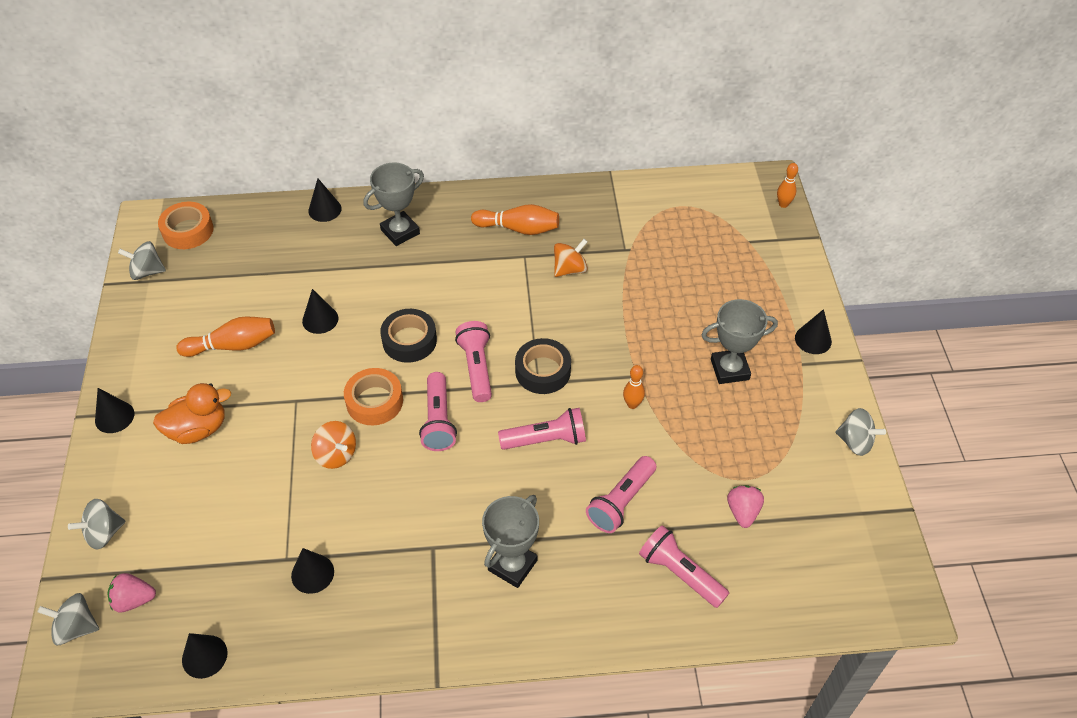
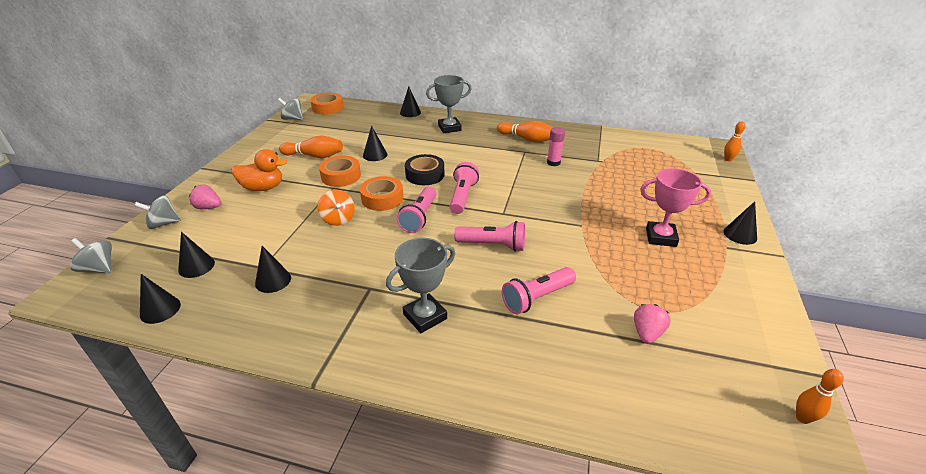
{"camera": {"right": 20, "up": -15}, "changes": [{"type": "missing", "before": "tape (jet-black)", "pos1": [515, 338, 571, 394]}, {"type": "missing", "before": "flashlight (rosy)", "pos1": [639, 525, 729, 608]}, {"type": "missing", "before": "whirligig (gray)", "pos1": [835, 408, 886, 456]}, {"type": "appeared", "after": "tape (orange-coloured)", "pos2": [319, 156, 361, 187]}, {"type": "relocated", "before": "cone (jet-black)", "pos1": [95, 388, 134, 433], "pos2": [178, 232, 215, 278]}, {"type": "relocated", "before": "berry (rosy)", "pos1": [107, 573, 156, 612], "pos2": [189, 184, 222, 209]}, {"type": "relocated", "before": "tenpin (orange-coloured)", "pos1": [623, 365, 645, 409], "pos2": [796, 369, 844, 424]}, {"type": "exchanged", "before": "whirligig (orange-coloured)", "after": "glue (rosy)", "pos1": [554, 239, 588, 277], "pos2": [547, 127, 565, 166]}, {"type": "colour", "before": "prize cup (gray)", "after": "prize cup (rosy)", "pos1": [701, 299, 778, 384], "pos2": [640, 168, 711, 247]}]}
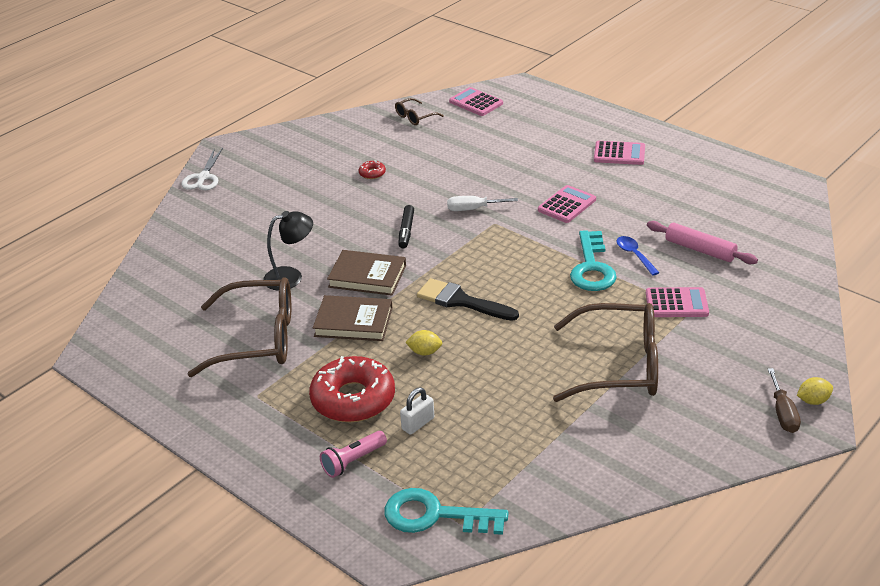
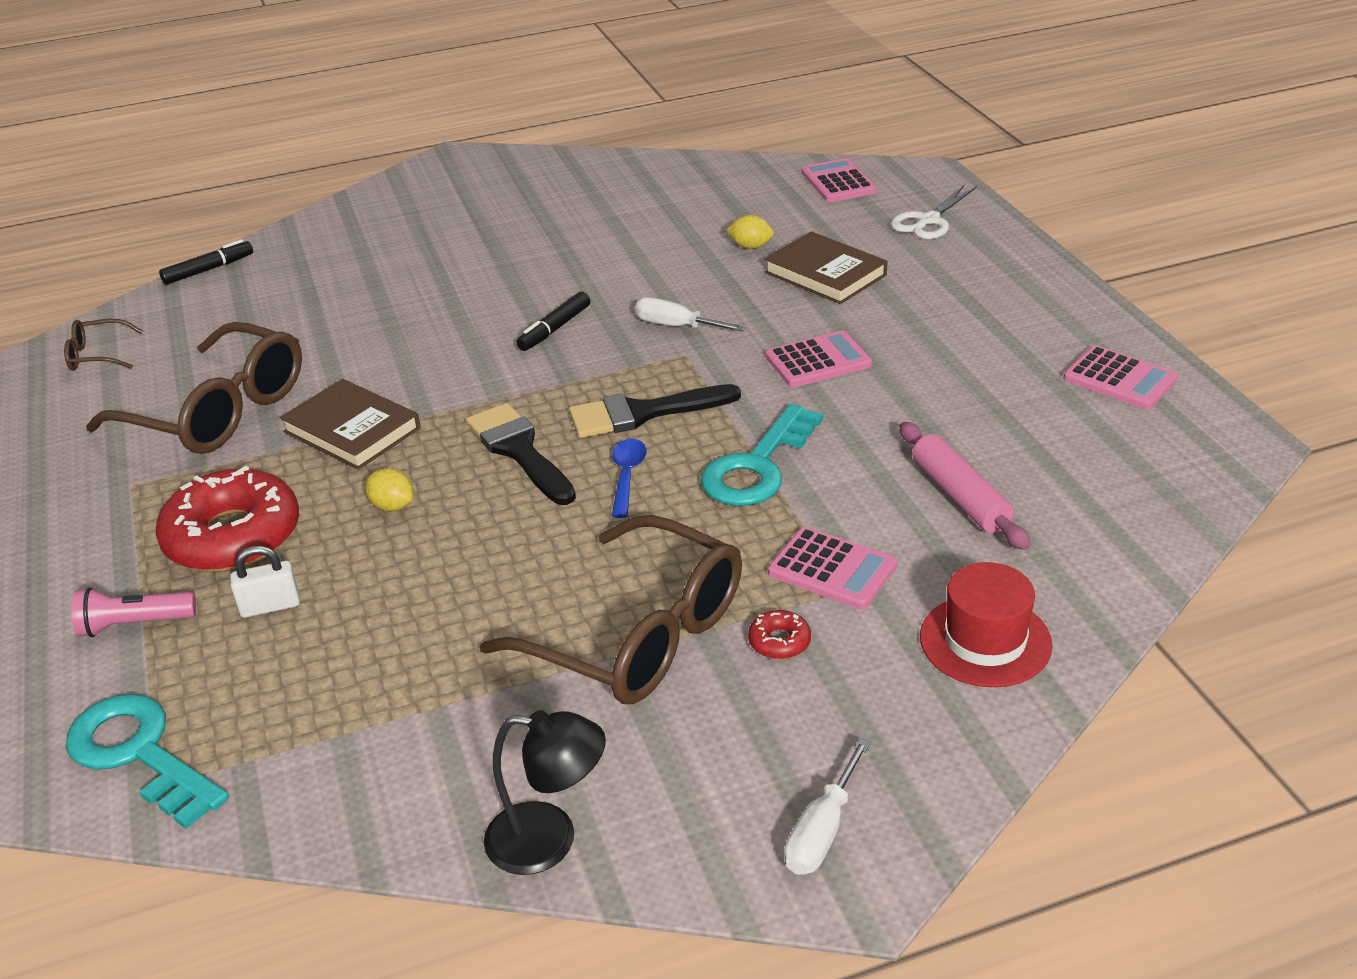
{"camera": {"right": 30, "up": 0}, "changes": [{"type": "appeared", "after": "marker (jet-black)", "pos2": [159, 239, 253, 285]}, {"type": "appeared", "after": "brush (jet-black)", "pos2": [569, 384, 741, 438]}, {"type": "appeared", "after": "top hat (red)", "pos2": [920, 562, 1053, 687]}, {"type": "relocated", "before": "pair of scissors (pure white)", "pos1": [181, 148, 223, 190], "pos2": [891, 184, 977, 239]}, {"type": "relocated", "before": "lamp (jet-black)", "pos1": [263, 211, 313, 291], "pos2": [484, 710, 606, 875]}, {"type": "relocated", "before": "hardback (russet)", "pos1": [327, 250, 406, 296], "pos2": [764, 231, 888, 304]}, {"type": "relocated", "before": "donut (red)", "pos1": [359, 161, 386, 179], "pos2": [748, 610, 811, 659]}, {"type": "relocated", "before": "glasses (russet)", "pos1": [395, 98, 444, 125], "pos2": [64, 319, 143, 371]}, {"type": "relocated", "before": "adding machine (rosy)", "pos1": [594, 141, 645, 165], "pos2": [1063, 345, 1178, 409]}, {"type": "relocated", "before": "spoon (cobalt)", "pos1": [616, 236, 659, 276], "pos2": [612, 439, 647, 518]}, {"type": "relocated", "before": "toy lemon (golden)", "pos1": [797, 377, 833, 405], "pos2": [726, 215, 774, 249]}, {"type": "colour", "before": "hand screwdriver (russet)", "after": "hand screwdriver (pure white)", "pos1": [768, 368, 801, 433], "pos2": [784, 738, 871, 875]}]}
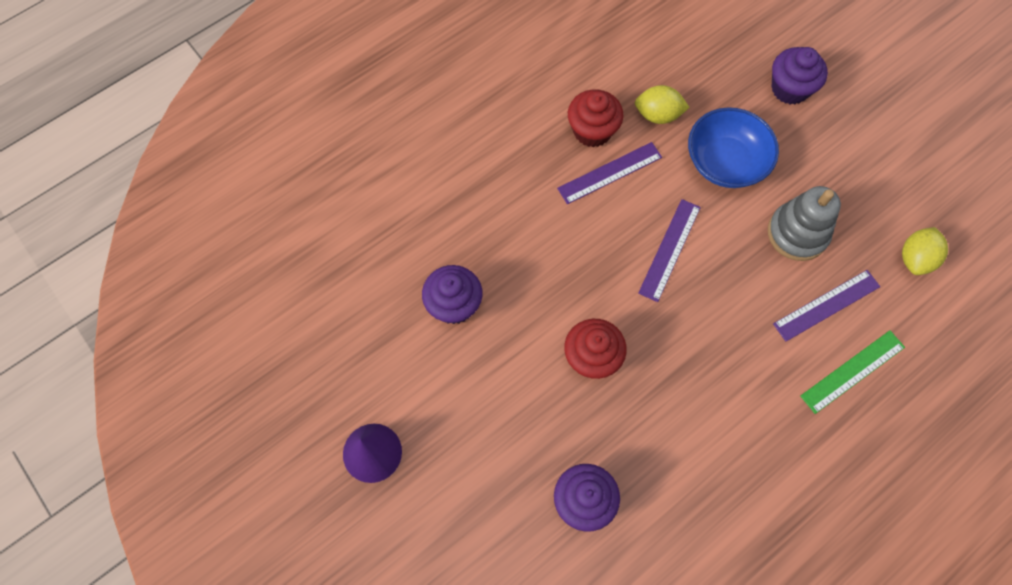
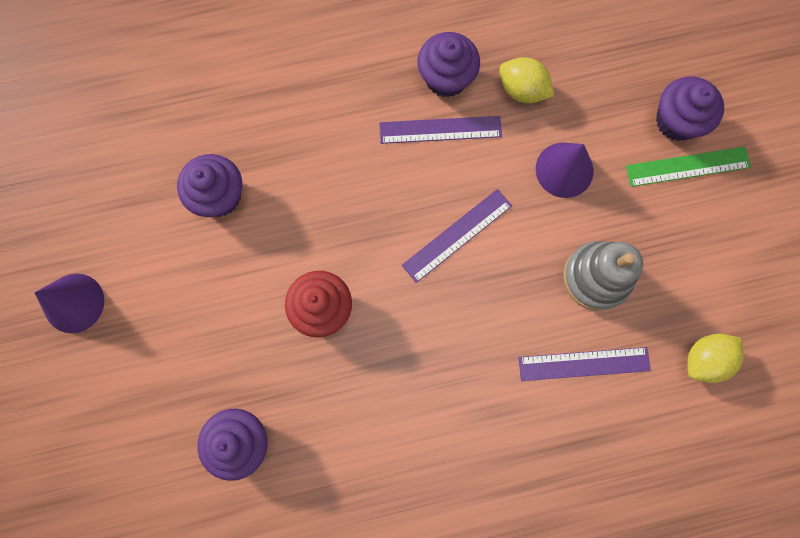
{"camera": {"right": 25, "up": 10}, "changes": [{"type": "relocated", "before": "measuring stick (green)", "pos1": [800, 330, 905, 414], "pos2": [626, 146, 751, 187]}, {"type": "exchanged", "before": "bowl (cobalt)", "after": "cone (violet)", "pos1": [688, 107, 779, 188], "pos2": [536, 143, 593, 198]}, {"type": "colour", "before": "cupcake (red)", "after": "cupcake (violet)", "pos1": [568, 89, 623, 147], "pos2": [418, 32, 480, 98]}]}
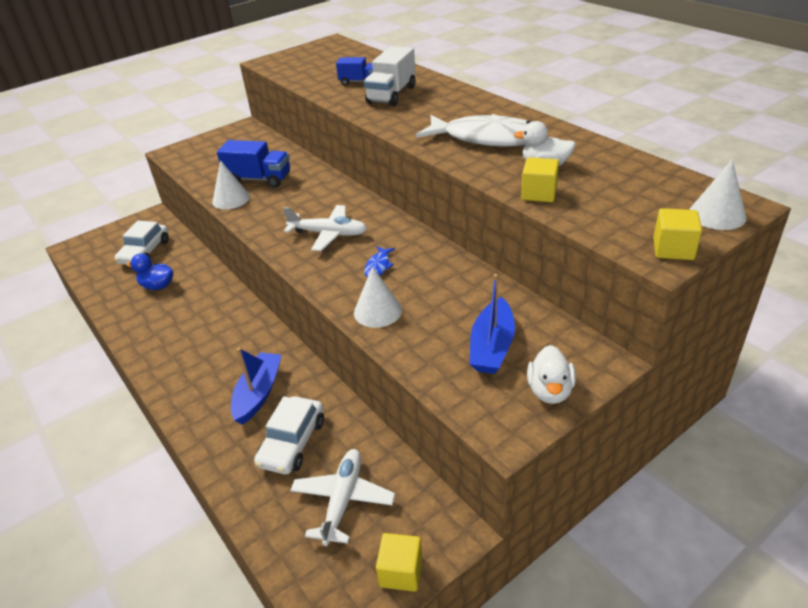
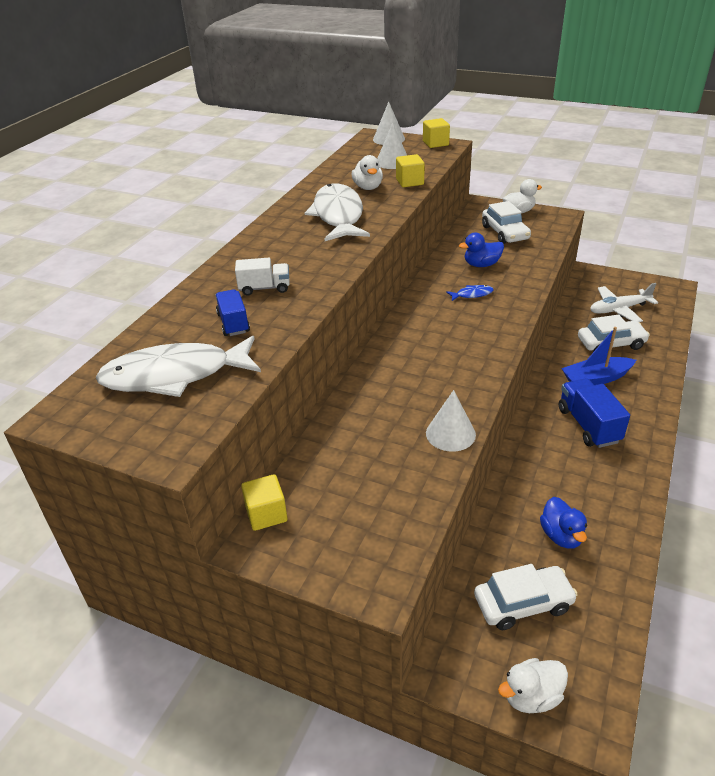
{"camera": {"right": -120, "up": 0}, "changes": [{"type": "missing", "before": "plane (pure white)", "pos1": [283, 205, 367, 251]}, {"type": "appeared", "after": "fish figure (pure white)", "pos2": [96, 336, 261, 397]}, {"type": "appeared", "after": "duck (cobalt)", "pos2": [459, 233, 504, 267]}, {"type": "appeared", "after": "duck (pure white)", "pos2": [498, 658, 568, 713]}, {"type": "relocated", "before": "toy truck (cobalt)", "pos1": [217, 140, 290, 188], "pos2": [559, 378, 630, 448]}, {"type": "relocated", "before": "cone (pure white)", "pos1": [354, 266, 402, 328], "pos2": [377, 123, 407, 169]}, {"type": "relocated", "before": "block (golden)", "pos1": [376, 533, 423, 592], "pos2": [241, 474, 288, 531]}, {"type": "exchanged", "before": "boat (cobalt)", "after": "automobile (pure white)", "pos1": [470, 274, 515, 374], "pos2": [482, 201, 531, 244]}, {"type": "size", "before": "toy truck (pure white)", "pos1": [364, 46, 416, 106], "pos2": [235, 258, 290, 296], "scale": 0.64}]}
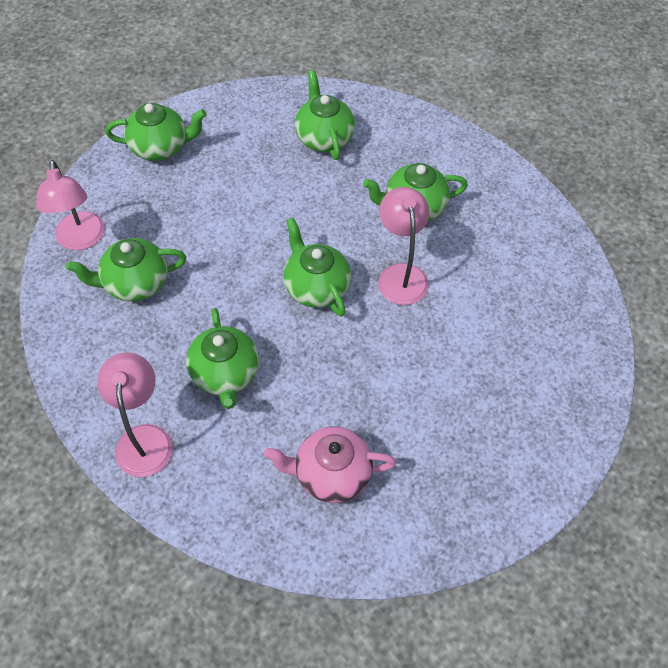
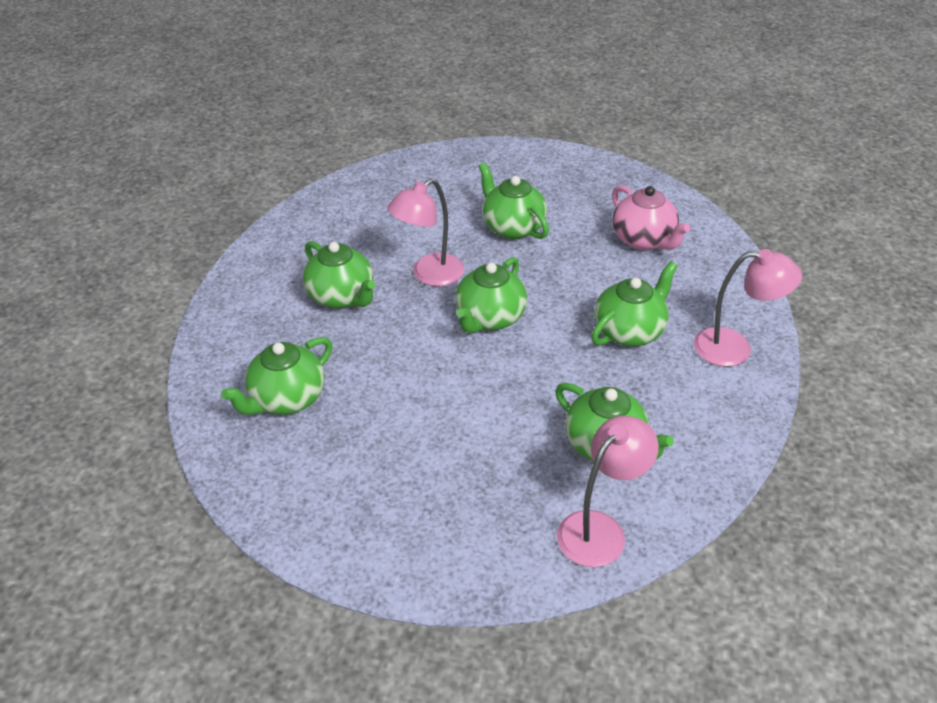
{"camera": {"right": -120, "up": -15}, "changes": [{"type": "relocated", "before": "china teapot (green)", "pos1": [105, 103, 207, 161], "pos2": [479, 162, 549, 239]}, {"type": "spun", "before": "lamp (rosy)", "pos1": [97, 352, 173, 477], "pos2": [694, 249, 802, 366], "turn": -135}]}
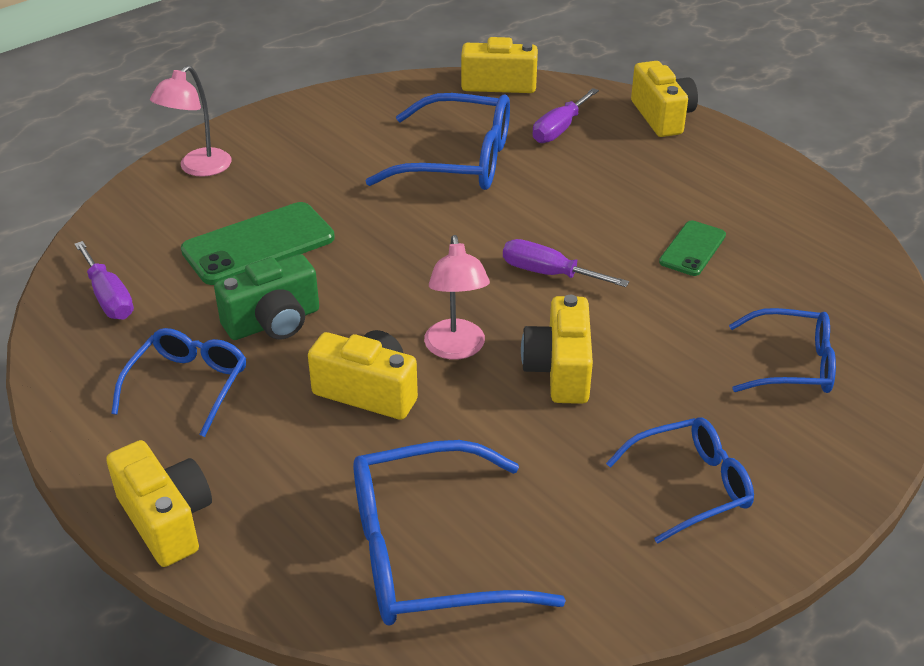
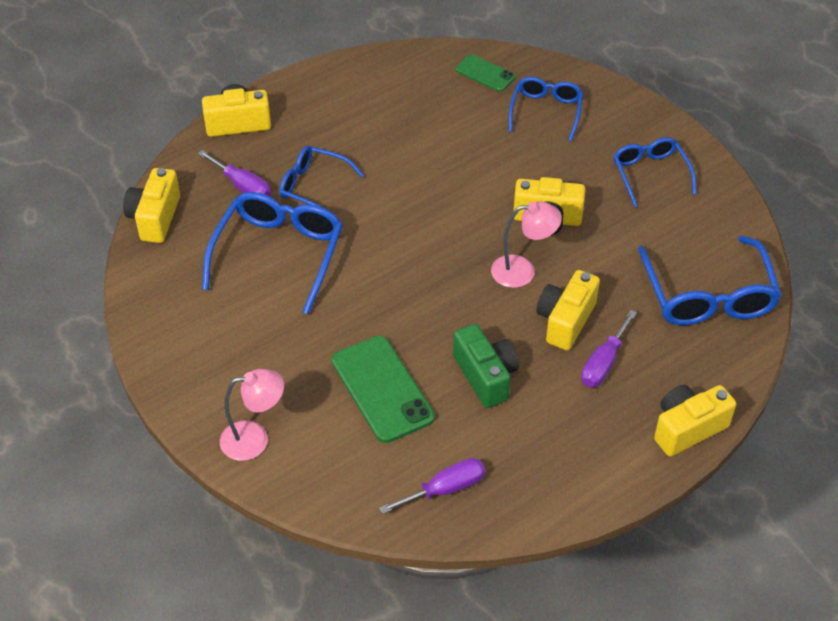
{"camera": {"right": -85, "up": 10}, "changes": [{"type": "relocated", "before": "glasses (cobalt)", "pos1": [111, 328, 246, 437], "pos2": [279, 146, 364, 217]}, {"type": "relocated", "before": "hand screwdriver (violet)", "pos1": [503, 239, 629, 287], "pos2": [581, 310, 637, 387]}, {"type": "relocated", "before": "phone (green)", "pos1": [659, 220, 726, 276], "pos2": [456, 54, 515, 92]}, {"type": "spun", "before": "lamp (rosy)", "pos1": [150, 65, 231, 177], "pos2": [220, 369, 284, 461], "turn": -45}]}
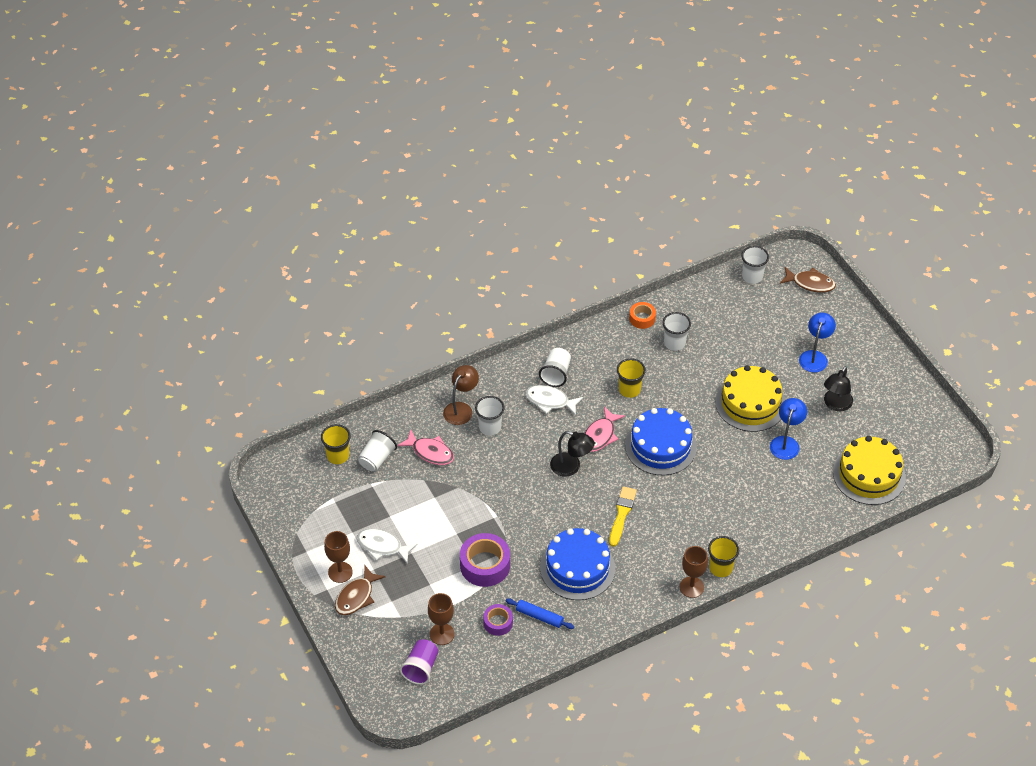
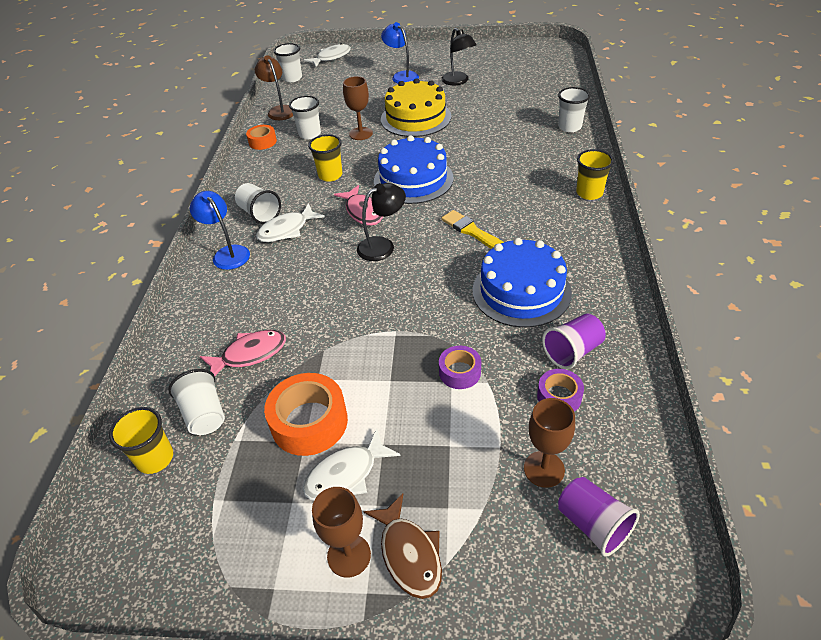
{"camera": {"right": -55, "up": -5}, "changes": [{"type": "missing", "before": "gateau (golden)", "pos1": [833, 436, 906, 505]}, {"type": "appeared", "after": "tape (orange-coloured)", "pos2": [264, 373, 348, 456]}, {"type": "relocated", "before": "lamp (russet)", "pos1": [443, 365, 479, 425], "pos2": [255, 55, 293, 120]}, {"type": "relocated", "before": "tumbler (pure white)", "pos1": [475, 396, 505, 436], "pos2": [558, 87, 590, 132]}, {"type": "relocated", "before": "wine glass (russet)", "pos1": [680, 546, 708, 598], "pos2": [343, 76, 373, 140]}, {"type": "relocated", "before": "lamp (cobalt)", "pos1": [770, 398, 807, 460], "pos2": [190, 191, 250, 270]}, {"type": "exchanged", "before": "rolling pin (cobalt)", "after": "tumbler (violet)", "pos1": [506, 598, 574, 629], "pos2": [542, 314, 606, 369]}, {"type": "colour", "before": "fish figure (russet)", "after": "fish figure (pure white)", "pos1": [780, 267, 836, 293], "pos2": [304, 43, 351, 67]}, {"type": "size", "before": "tape (violet)", "pos1": [460, 533, 510, 587], "pos2": [439, 346, 481, 389], "scale": 0.57}]}
